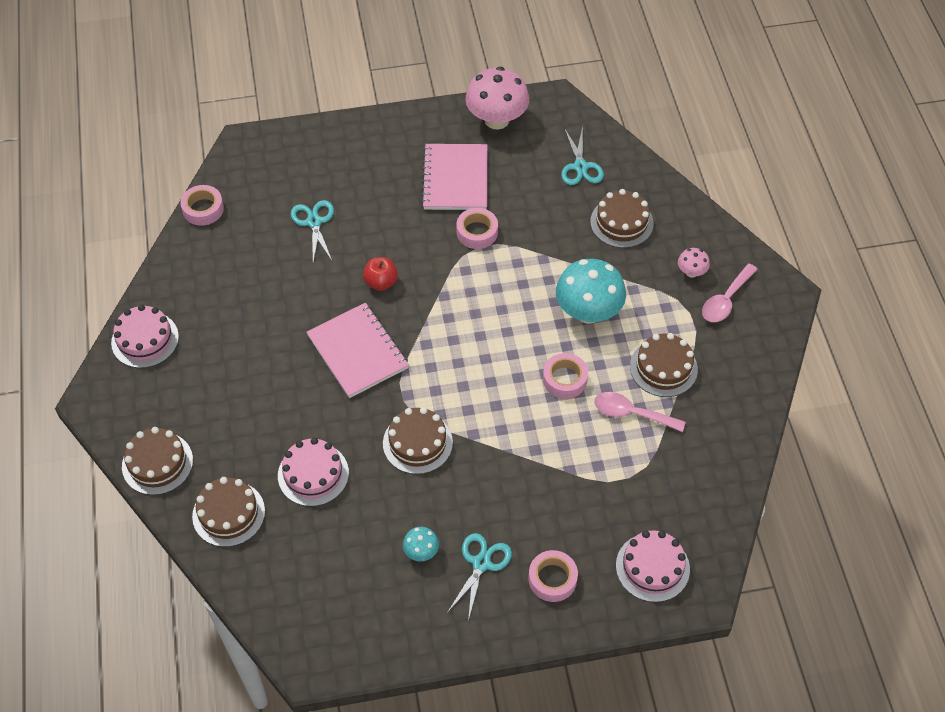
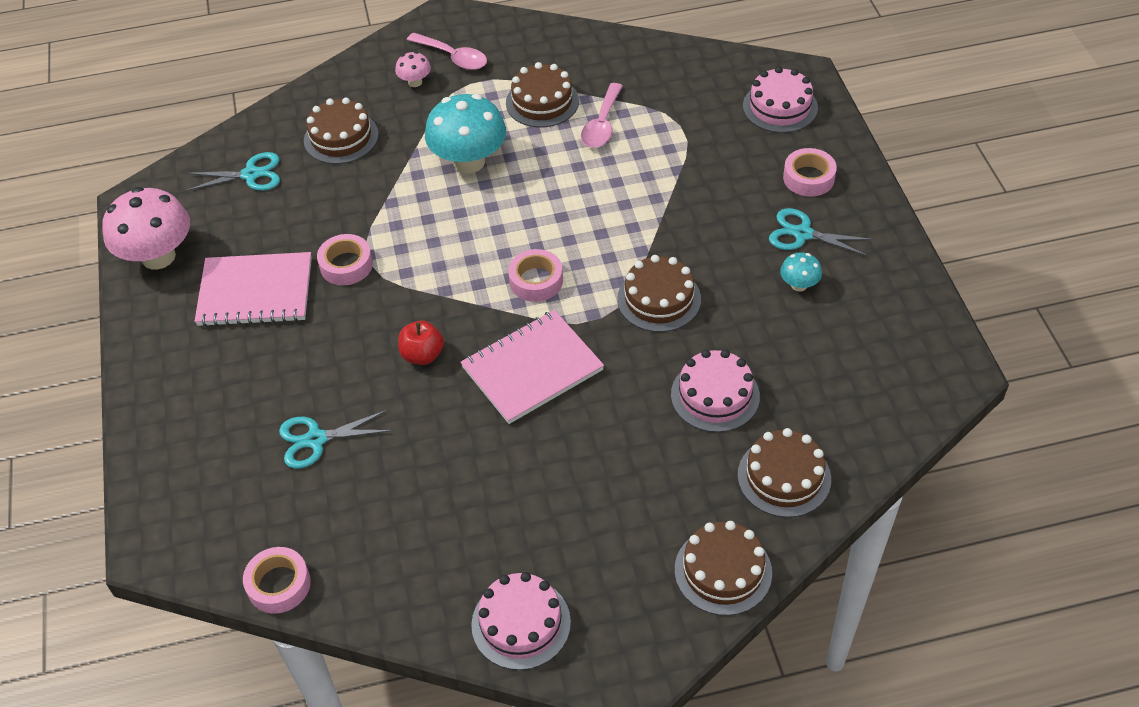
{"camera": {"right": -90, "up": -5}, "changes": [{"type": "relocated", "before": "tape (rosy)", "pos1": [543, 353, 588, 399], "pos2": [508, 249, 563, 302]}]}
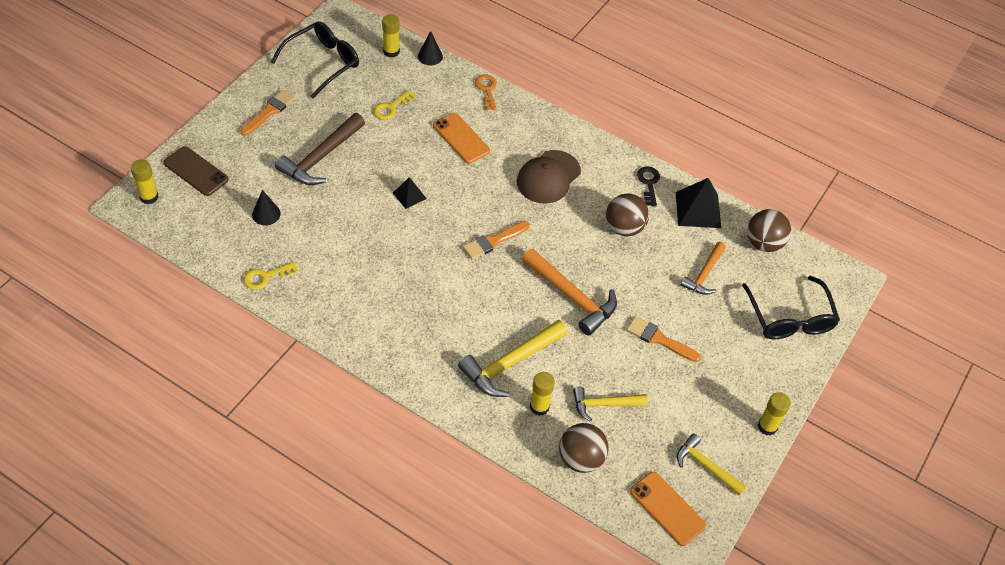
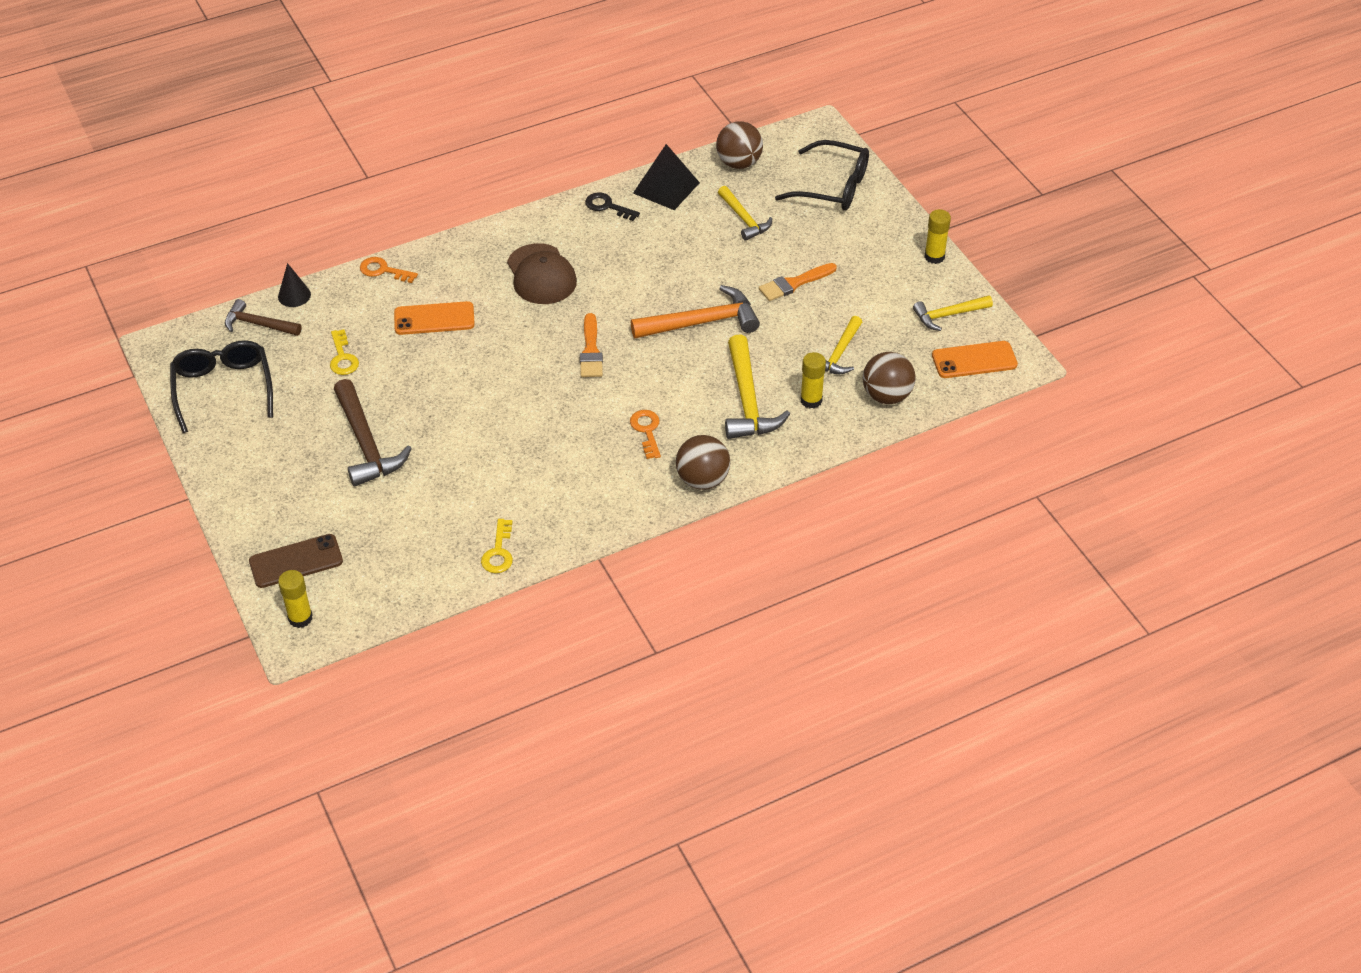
{"camera": {"right": -55, "up": -5}, "changes": [{"type": "missing", "before": "brush (orange-coloured)", "pos1": [240, 90, 295, 136]}, {"type": "missing", "before": "cone (jet-black)", "pos1": [252, 190, 281, 225]}, {"type": "missing", "before": "pyramid shape (jet-black)", "pos1": [393, 177, 427, 209]}, {"type": "appeared", "after": "key (orange-coloured)", "pos2": [630, 410, 661, 459]}, {"type": "relocated", "before": "ball (russet)", "pos1": [606, 193, 649, 236], "pos2": [676, 435, 730, 490]}, {"type": "exchanged", "before": "glue (golden)", "after": "claw hammer (russet)", "pos1": [382, 14, 400, 58], "pos2": [225, 299, 302, 336]}, {"type": "colour", "before": "claw hammer (orange-coloured)", "after": "claw hammer (golden)", "pos1": [681, 242, 726, 295], "pos2": [718, 186, 772, 241]}]}
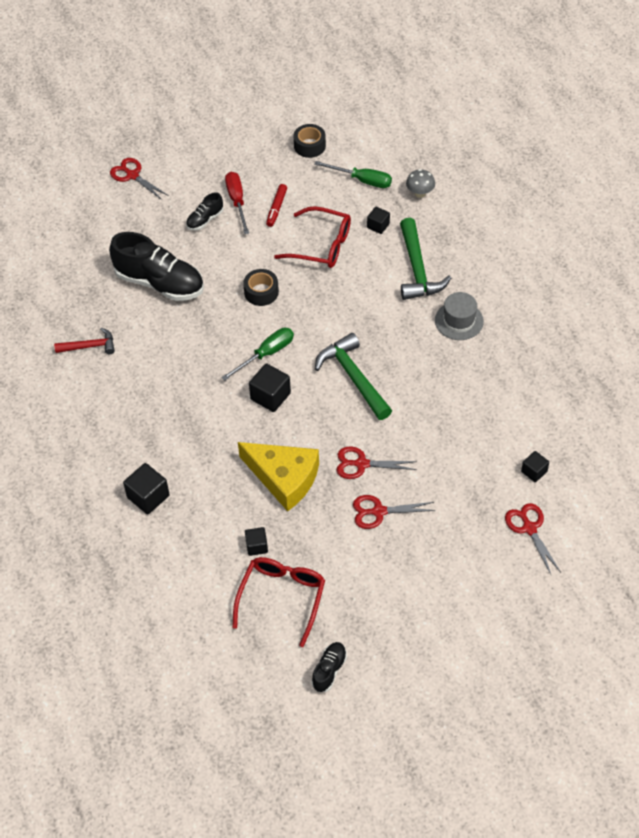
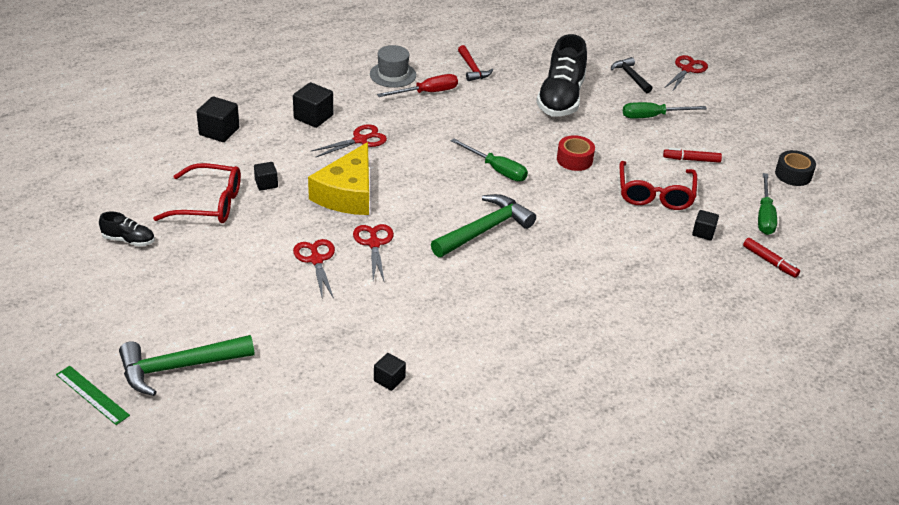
{"camera": {"right": 75, "up": -15}, "changes": [{"type": "appeared", "after": "measuring stick (green)", "pos2": [56, 366, 130, 425]}, {"type": "appeared", "after": "claw hammer (jet-black)", "pos2": [611, 57, 653, 93]}, {"type": "relocated", "before": "hand screwdriver (red)", "pos1": [225, 172, 249, 234], "pos2": [377, 74, 458, 97]}, {"type": "relocated", "before": "block (jet-black)", "pos1": [249, 363, 291, 412], "pos2": [197, 96, 239, 142]}, {"type": "relocated", "before": "claw hammer (green)", "pos1": [400, 218, 451, 300], "pos2": [119, 335, 254, 396]}, {"type": "relocated", "before": "top hat (gray)", "pos1": [435, 292, 484, 340], "pos2": [370, 45, 416, 88]}, {"type": "relocated", "before": "pair of scissors (red)", "pos1": [505, 503, 561, 576], "pos2": [312, 124, 387, 157]}, {"type": "exchanged", "before": "lace-up shoe (jet-black)", "after": "hand screwdriver (green)", "pos1": [186, 192, 223, 230], "pos2": [623, 102, 707, 119]}, {"type": "exchanged", "before": "mushroom (gray)", "after": "marker (red)", "pos1": [406, 169, 435, 198], "pos2": [743, 238, 800, 278]}, {"type": "colour", "before": "tape (jet-black)", "after": "tape (red)", "pos1": [243, 269, 279, 306], "pos2": [557, 135, 595, 171]}]}
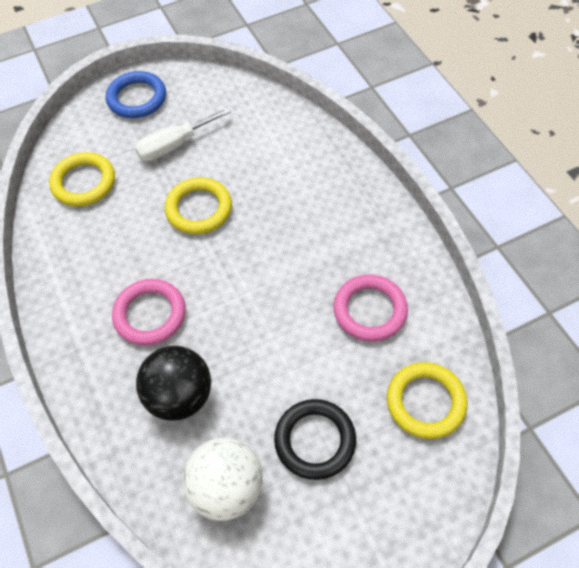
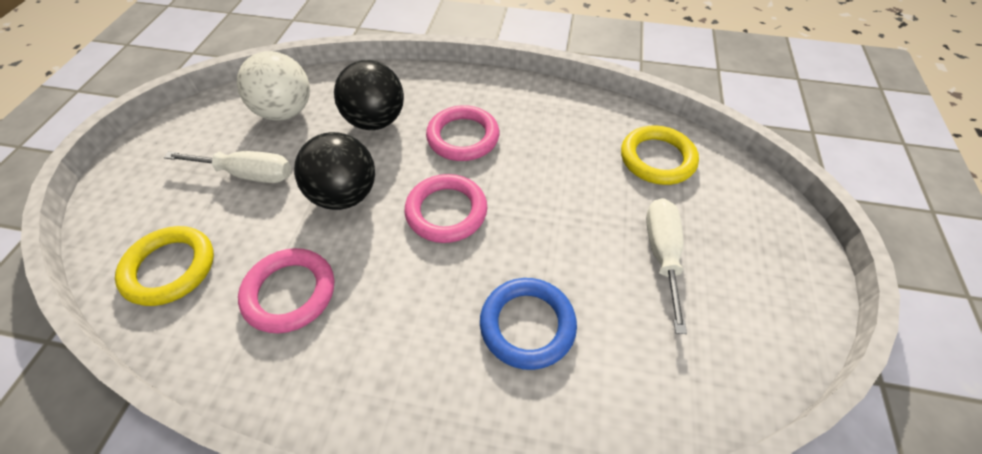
{"camera": {"right": 125, "up": -5}, "changes": [{"type": "missing", "before": "hoop (golden)", "pos1": [165, 177, 232, 234]}, {"type": "appeared", "after": "ball (jet-black)", "pos2": [294, 132, 375, 210]}, {"type": "appeared", "after": "hoop (rosy)", "pos2": [405, 174, 487, 243]}, {"type": "relocated", "before": "hoop (cobalt)", "pos1": [106, 71, 166, 118], "pos2": [480, 278, 577, 370]}, {"type": "exchanged", "before": "hoop (jet-black)", "after": "hand screwdriver (pure white)", "pos1": [274, 399, 356, 480], "pos2": [164, 151, 291, 183]}]}
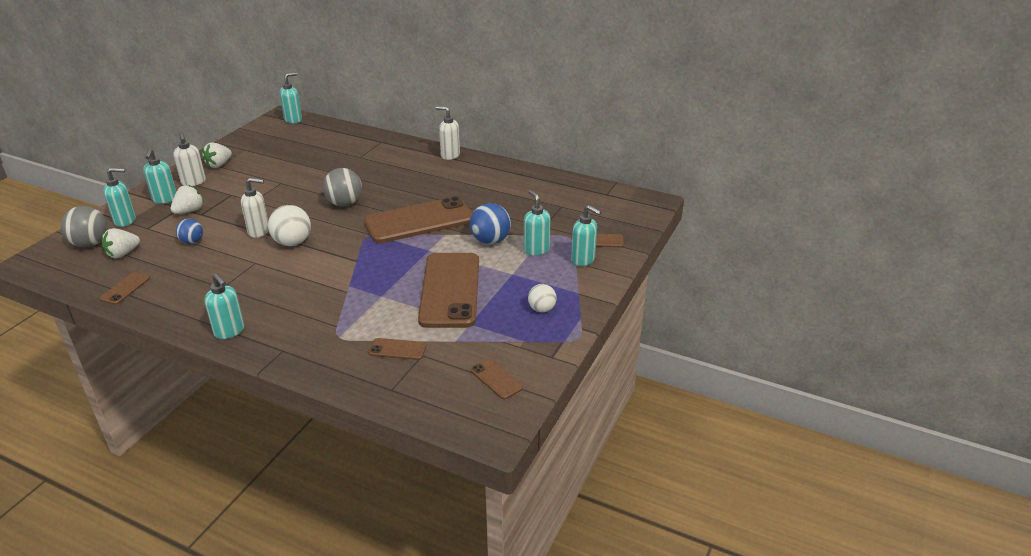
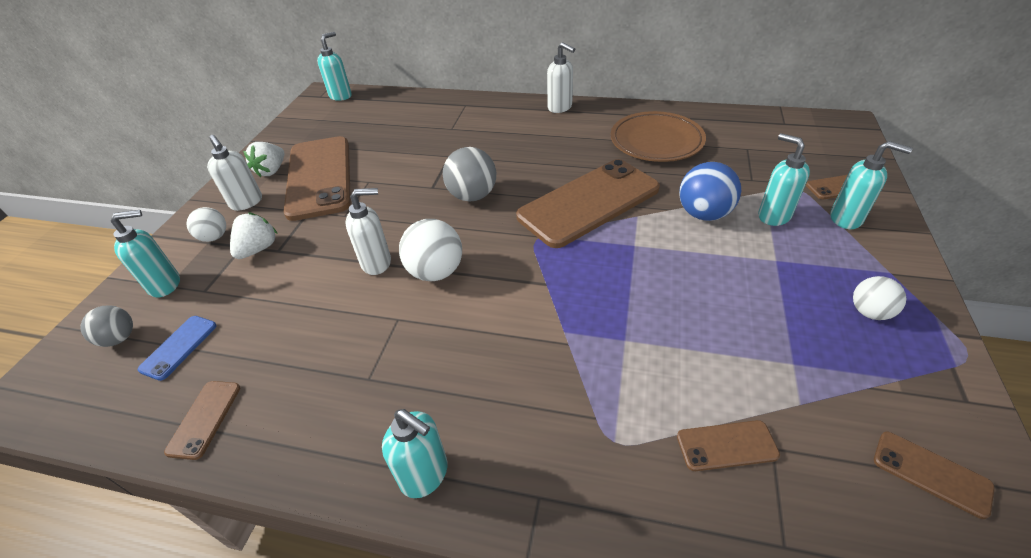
{"camera": {"right": -10, "up": 10}, "changes": [{"type": "missing", "before": "ball (cobalt)", "pos1": [176, 219, 203, 244]}, {"type": "appeared", "after": "flat dish (russet)", "pos2": [611, 111, 706, 162]}, {"type": "relocated", "before": "phone (russet)", "pos1": [418, 253, 479, 328], "pos2": [284, 136, 351, 221]}, {"type": "exchanged", "before": "berry (pure white)", "after": "phone (cobalt)", "pos1": [102, 228, 140, 258], "pos2": [137, 316, 217, 381]}, {"type": "exchanged", "before": "soap pump (aqua)", "after": "ball (pure white)", "pos1": [143, 148, 176, 204], "pos2": [187, 207, 226, 242]}, {"type": "spun", "before": "soap pump (pure white)", "pos1": [436, 106, 460, 160], "pos2": [547, 42, 575, 113], "turn": -150}, {"type": "size", "before": "ball (gray)", "pos1": [61, 206, 108, 247], "pos2": [80, 305, 133, 347], "scale": 0.62}]}
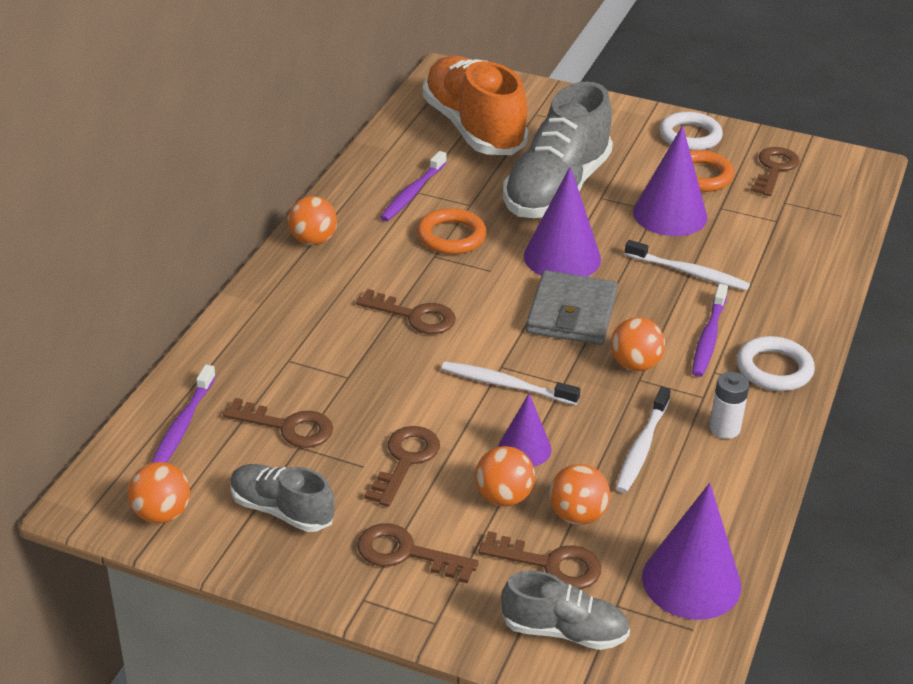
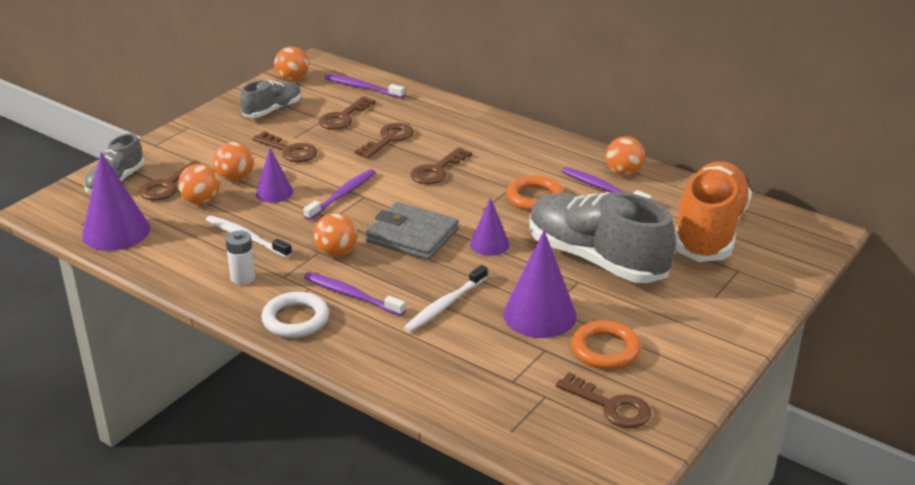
{"camera": {"right": 105, "up": -5}, "changes": [{"type": "missing", "before": "hoop (pure white)", "pos1": [660, 112, 723, 151]}, {"type": "relocated", "before": "ball (orange-coloured)", "pos1": [288, 196, 337, 245], "pos2": [606, 136, 645, 176]}, {"type": "relocated", "before": "key (russet)", "pos1": [357, 523, 479, 584], "pos2": [355, 123, 414, 158]}, {"type": "colour", "before": "tooth brush (pure white)", "after": "tooth brush (violet)", "pos1": [441, 361, 581, 405], "pos2": [303, 169, 376, 220]}, {"type": "spun", "before": "lace-up shoe (orange-coloured)", "pos1": [422, 56, 529, 155], "pos2": [675, 161, 752, 262], "turn": -60}, {"type": "size", "before": "cone (violet)", "pos1": [524, 166, 601, 277], "pos2": [470, 198, 510, 256], "scale": 0.59}]}
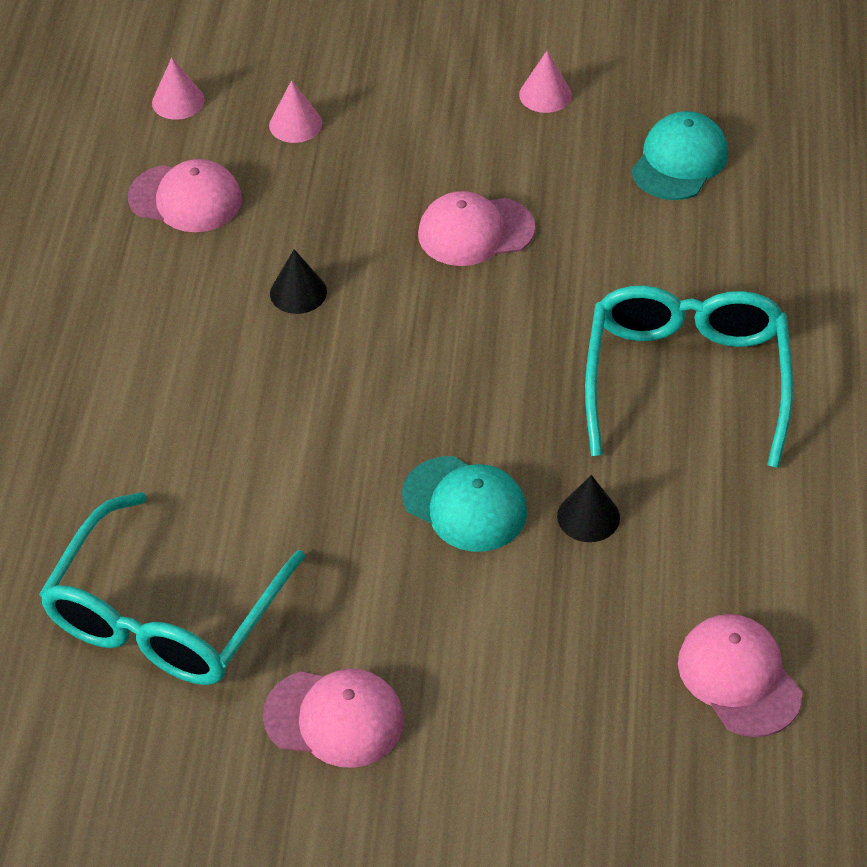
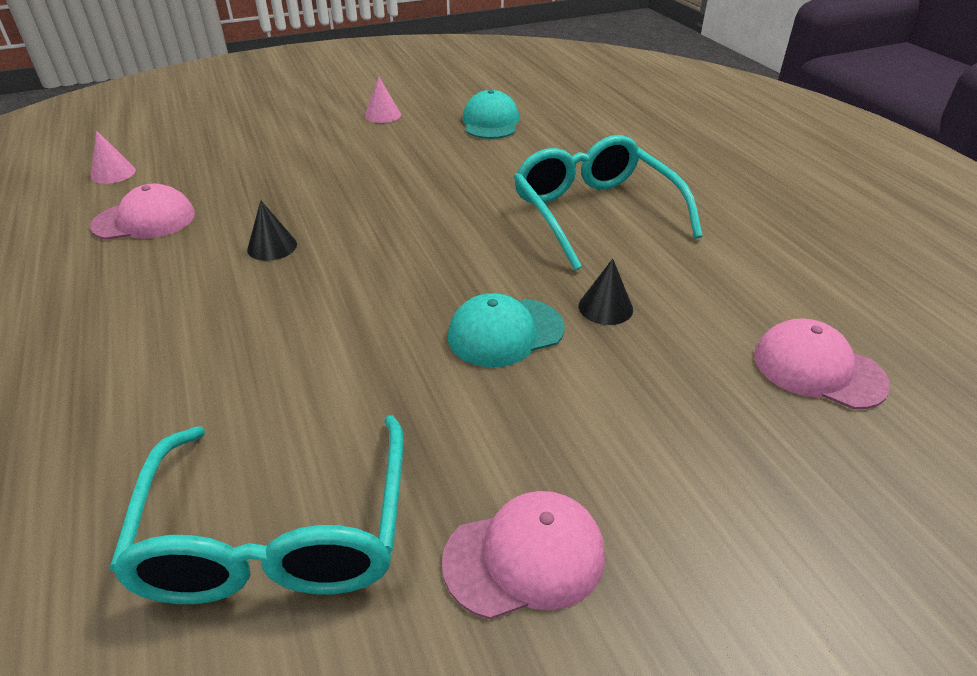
{"camera": {"right": -30, "up": -10}, "changes": [{"type": "missing", "before": "cone (rosy)", "pos1": [269, 80, 322, 143]}, {"type": "missing", "before": "baseball cap (rosy)", "pos1": [418, 191, 535, 266]}, {"type": "spun", "before": "baseball cap (aqua)", "pos1": [402, 456, 527, 552], "pos2": [448, 293, 565, 367], "turn": 150}]}
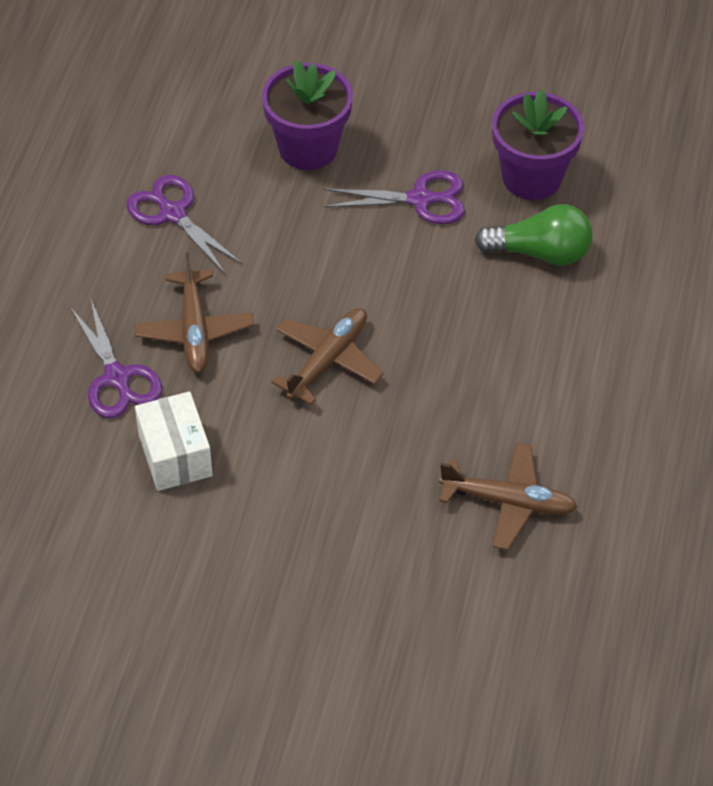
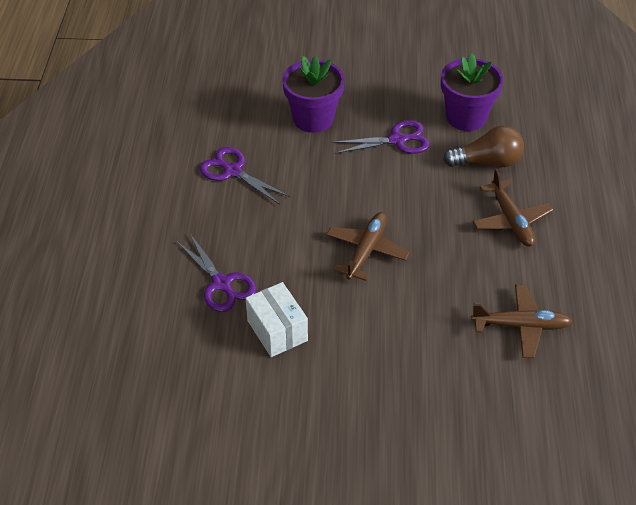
{"camera": {"right": -10, "up": -5}, "changes": [{"type": "relocated", "before": "plane (russet)", "pos1": [134, 252, 254, 373], "pos2": [473, 169, 553, 246]}, {"type": "colour", "before": "bulb (green)", "after": "bulb (russet)", "pos1": [474, 204, 592, 266], "pos2": [443, 126, 524, 167]}]}
